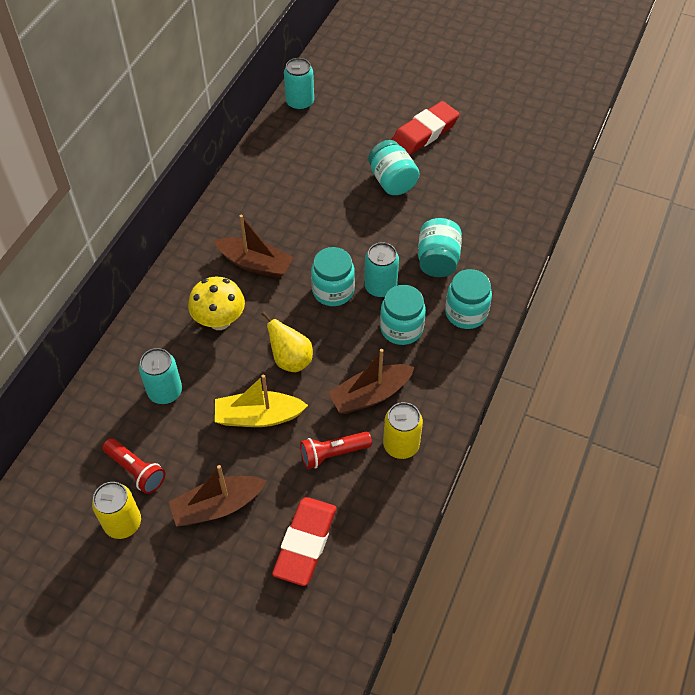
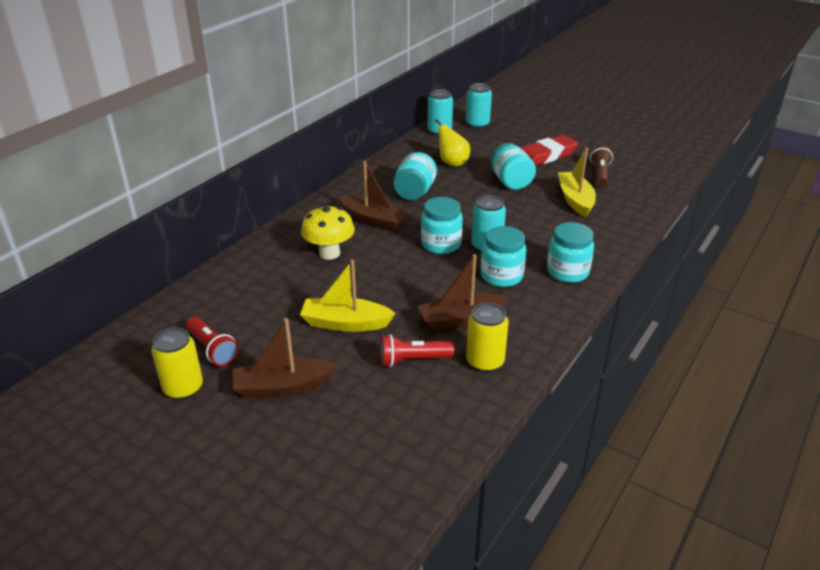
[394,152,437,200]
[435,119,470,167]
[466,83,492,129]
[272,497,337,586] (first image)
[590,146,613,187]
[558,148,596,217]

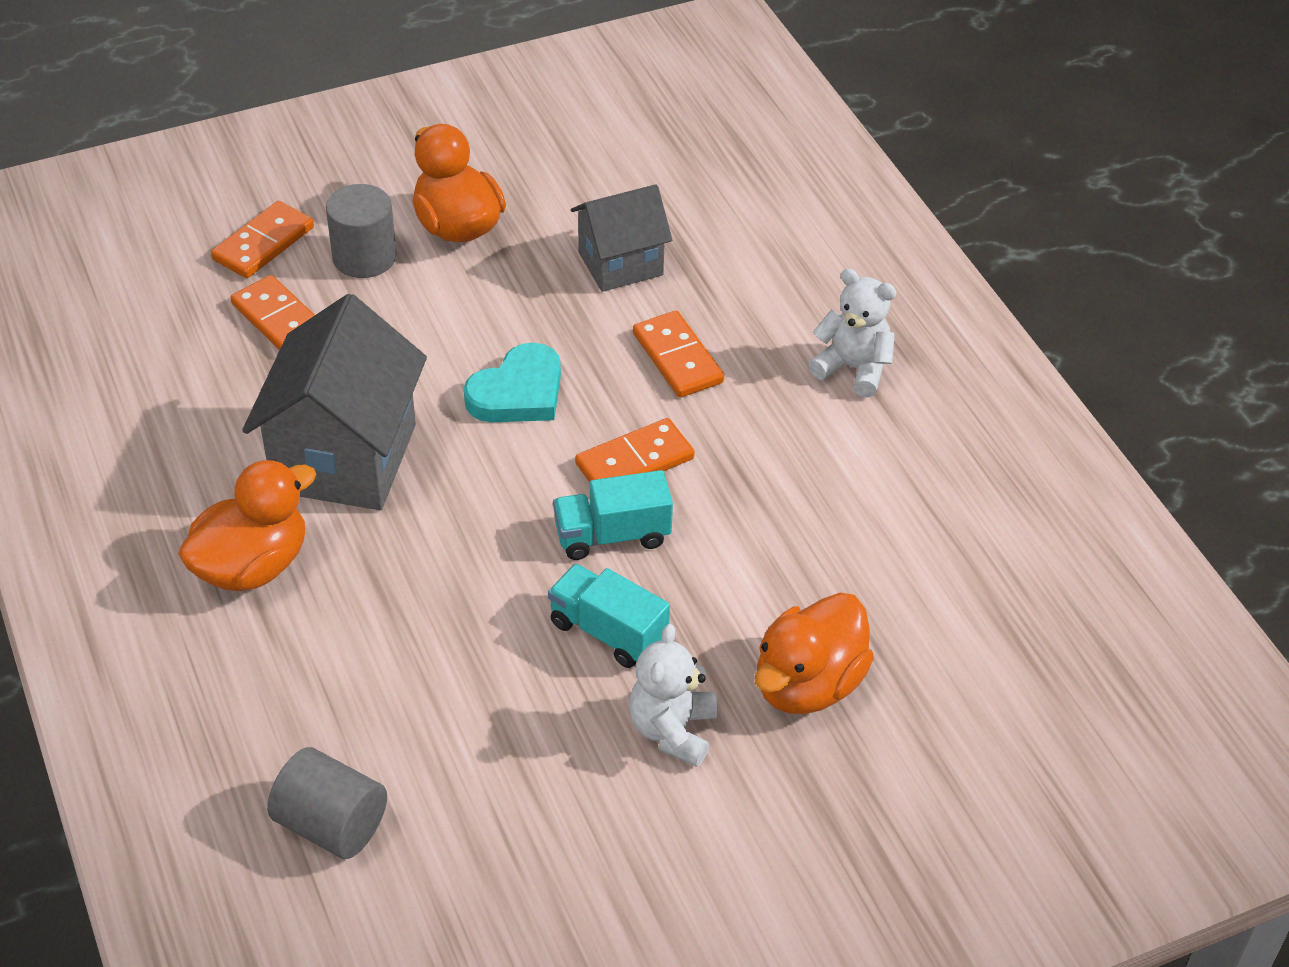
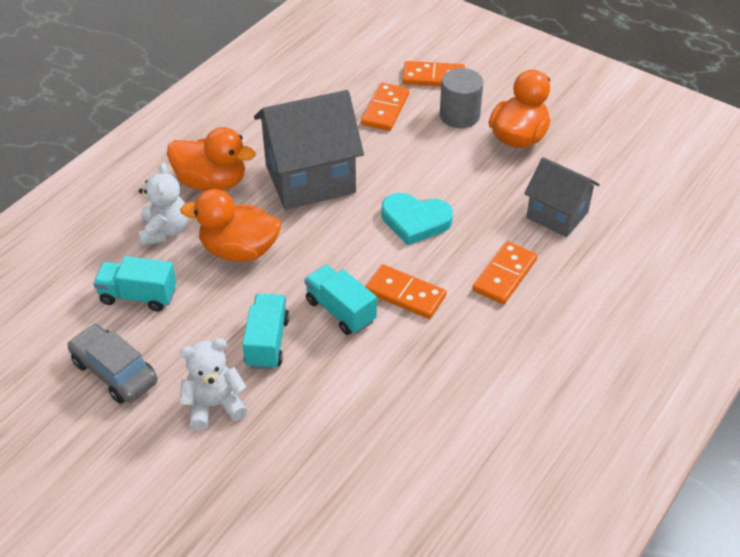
[139,162,188,246]
[180,189,281,262]
[267,747,387,859] (first image)
[93,256,176,311]
[67,324,158,404]

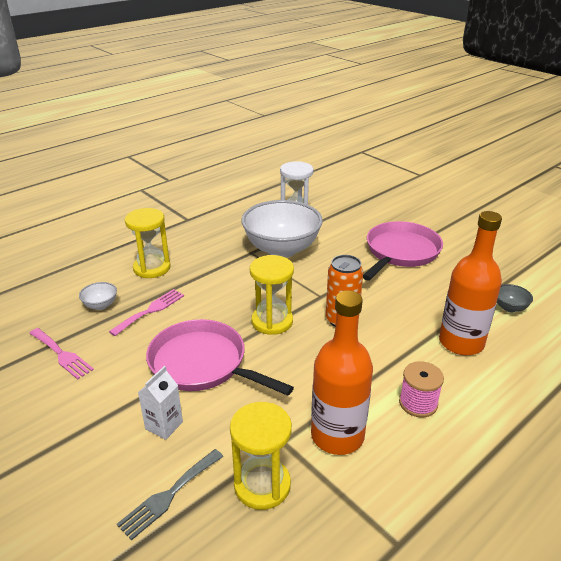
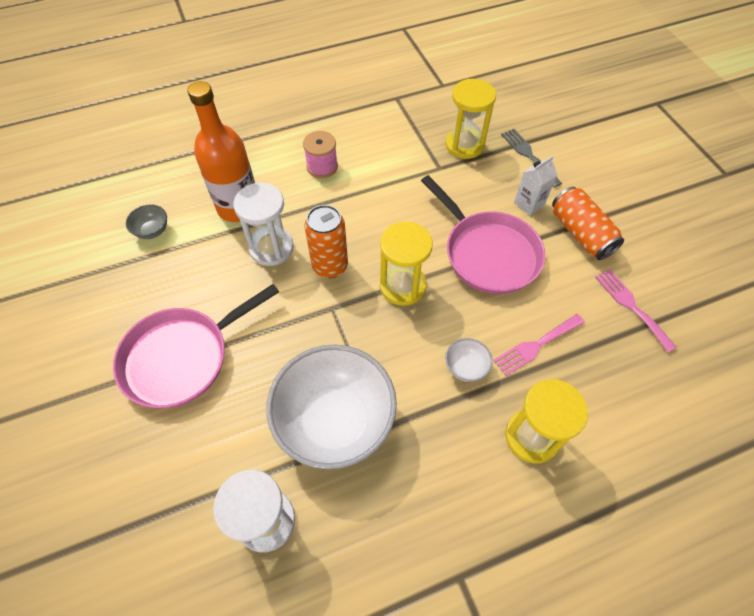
[445,338,493,382]
[311,290,373,455] (first image)
[501,129,562,187]
[233,183,294,266]
[552,187,624,260]

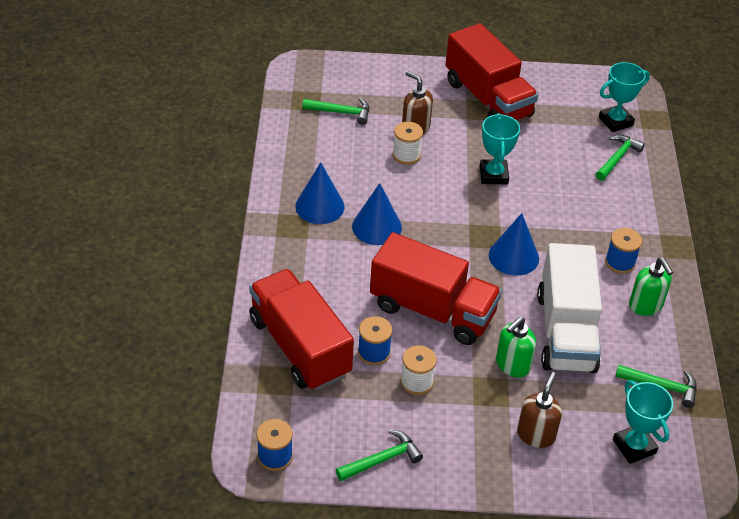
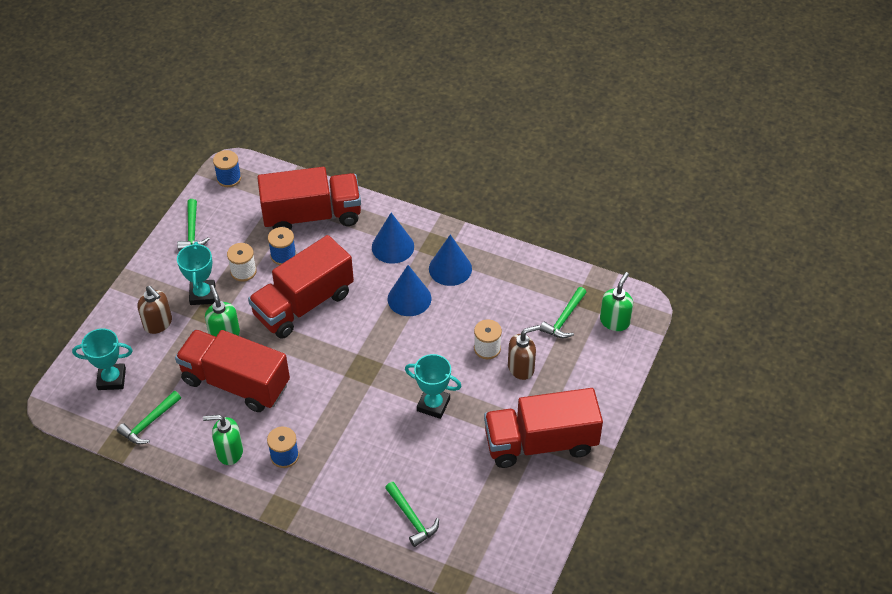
[177,242,215,305]
[372,213,414,264]
[175,329,290,412]
[600,272,633,331]

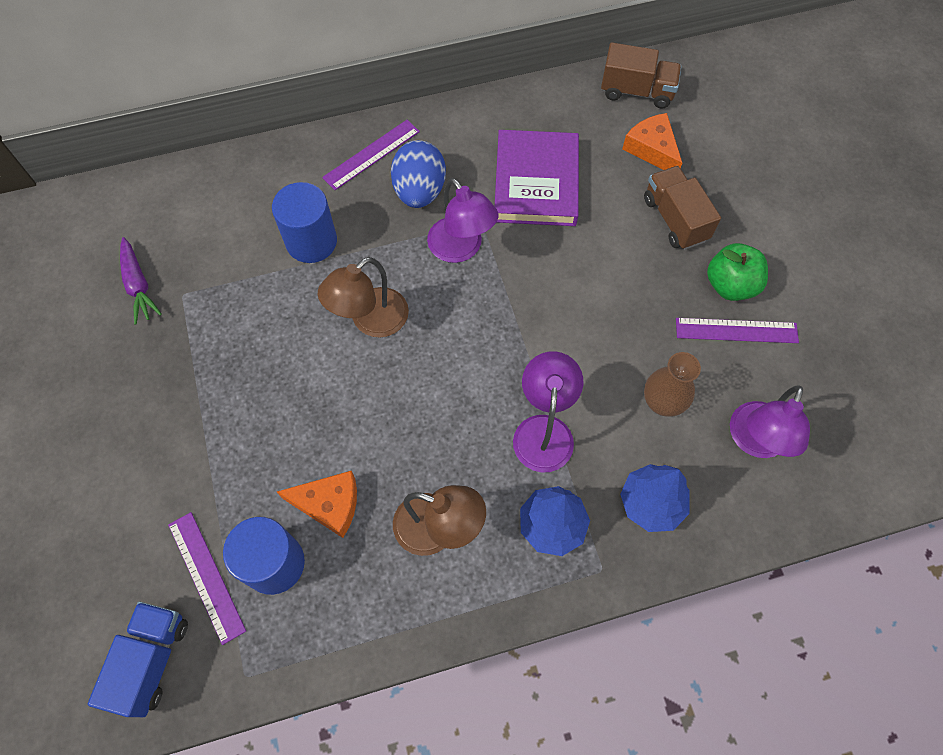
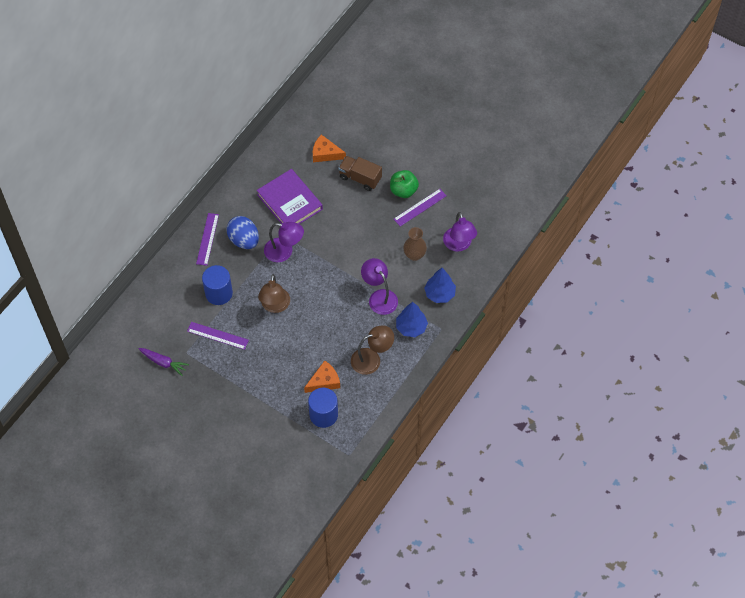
[601,42,682,108] (first image)
[187,322,249,350]
[88,602,188,717] (first image)

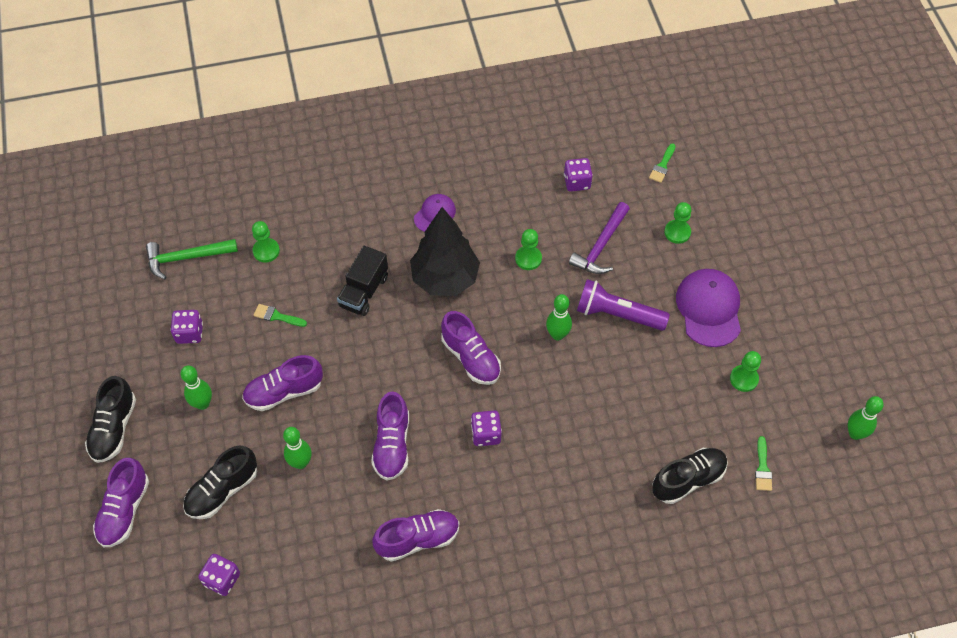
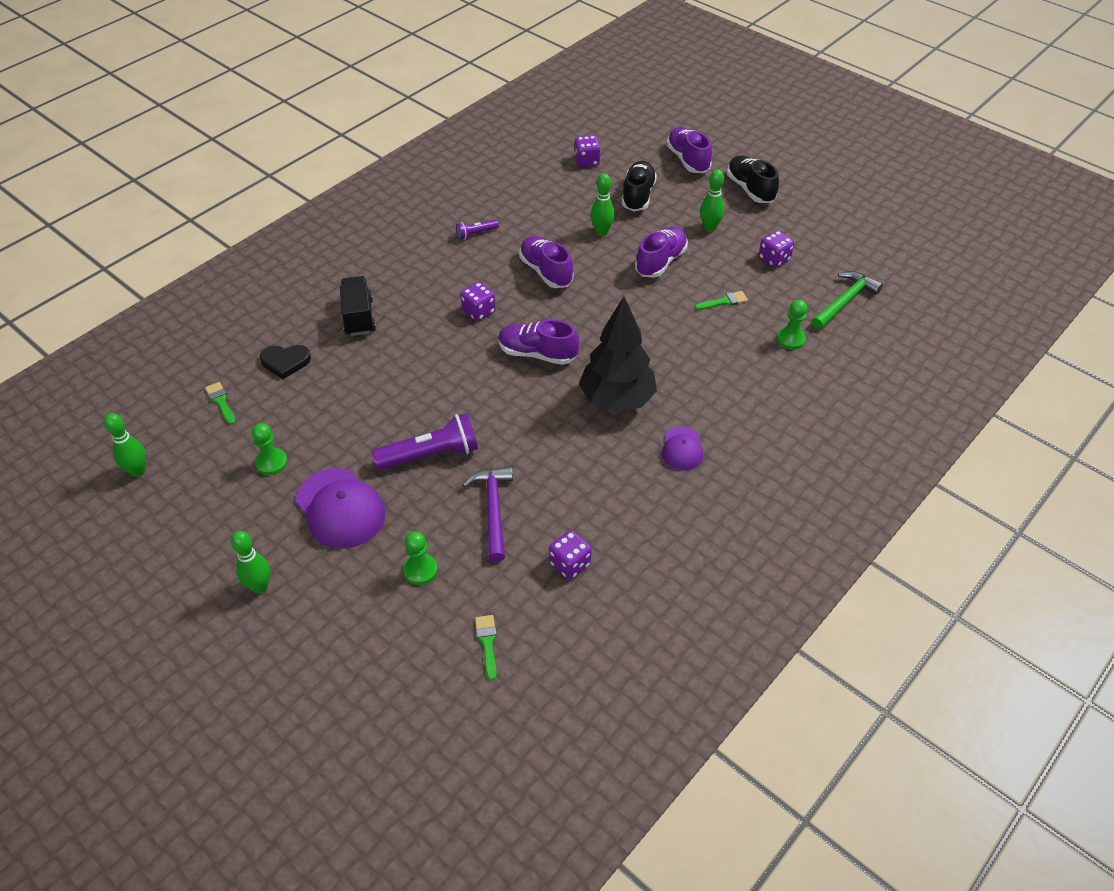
[515,229,542,270] (first image)
[340,276,376,336]
[231,531,270,593]
[260,345,311,379]
[456,219,499,240]

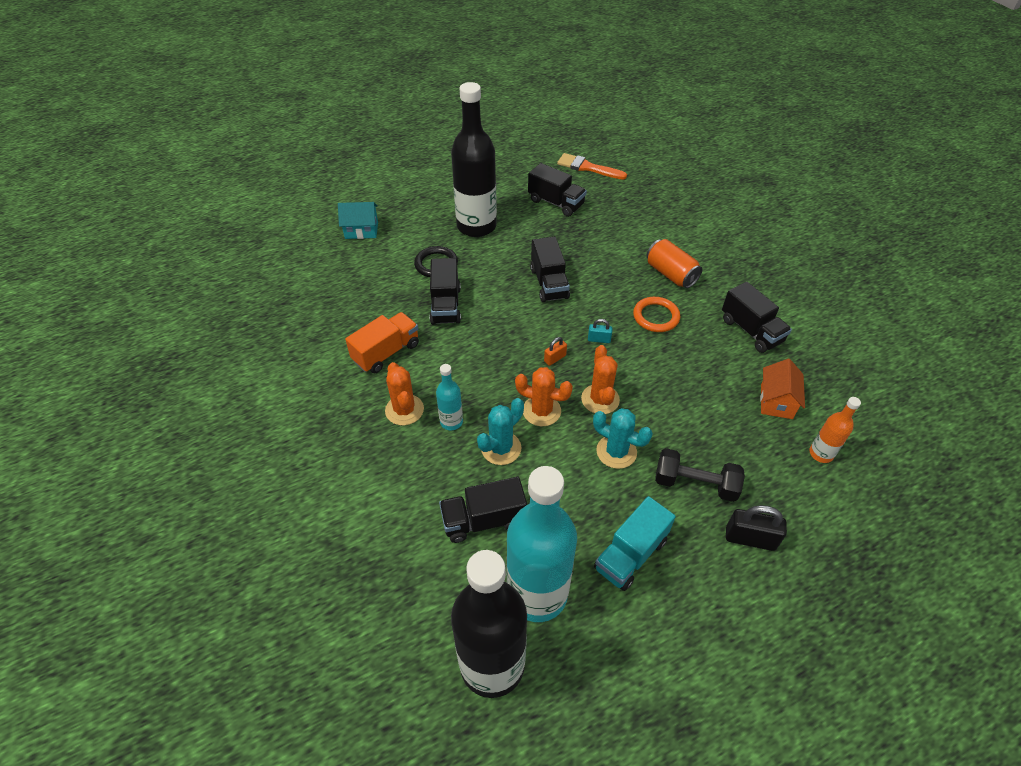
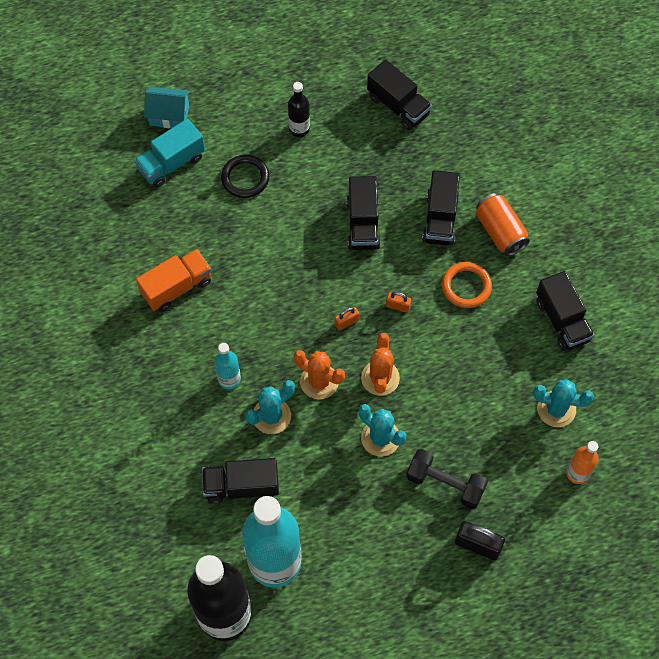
[288,82,310,137]
[557,153,627,180] (first image)
[422,170,460,246]
[386,292,411,313]
[533,379,594,427]
[385,362,424,425] (first image)
[134,119,205,188]

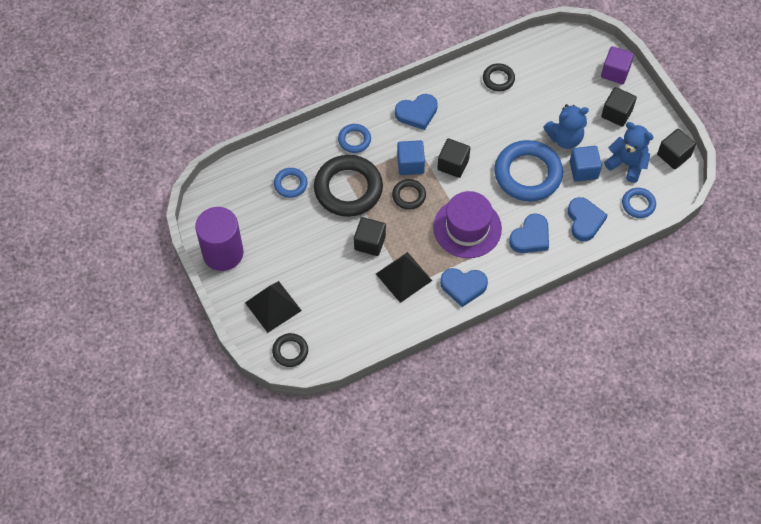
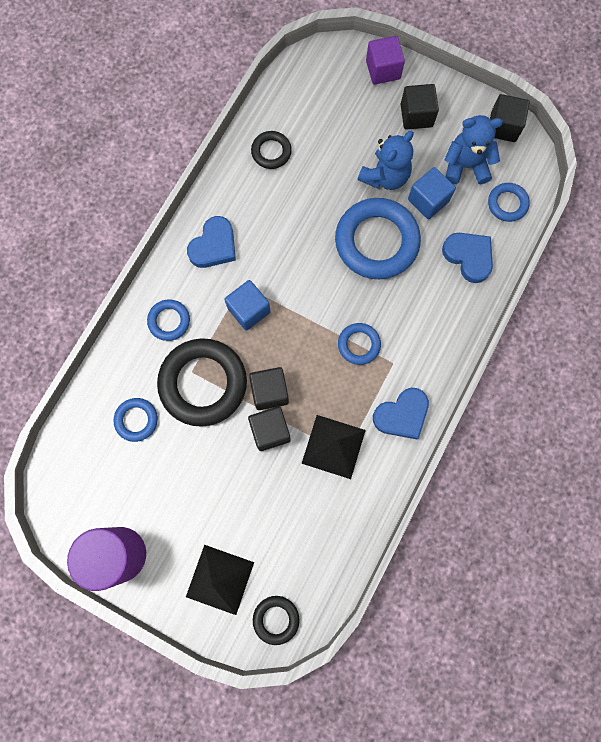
[249,367,289,410]
[392,179,426,210] (first image)
[338,323,381,365]
[509,213,549,253] (first image)

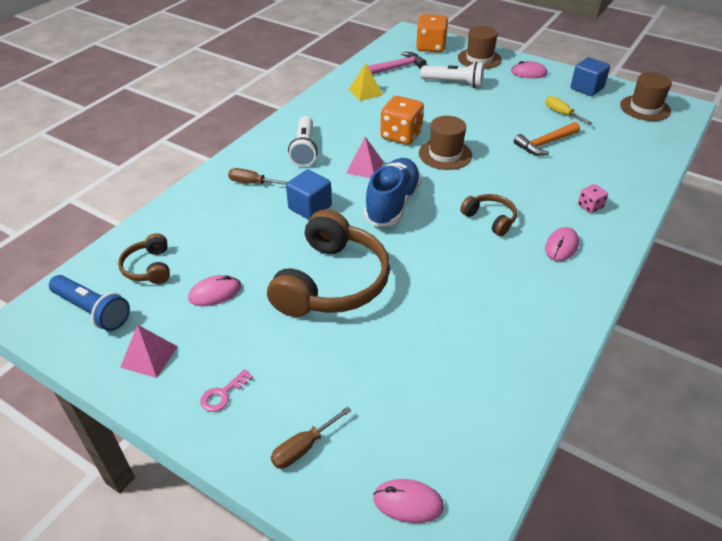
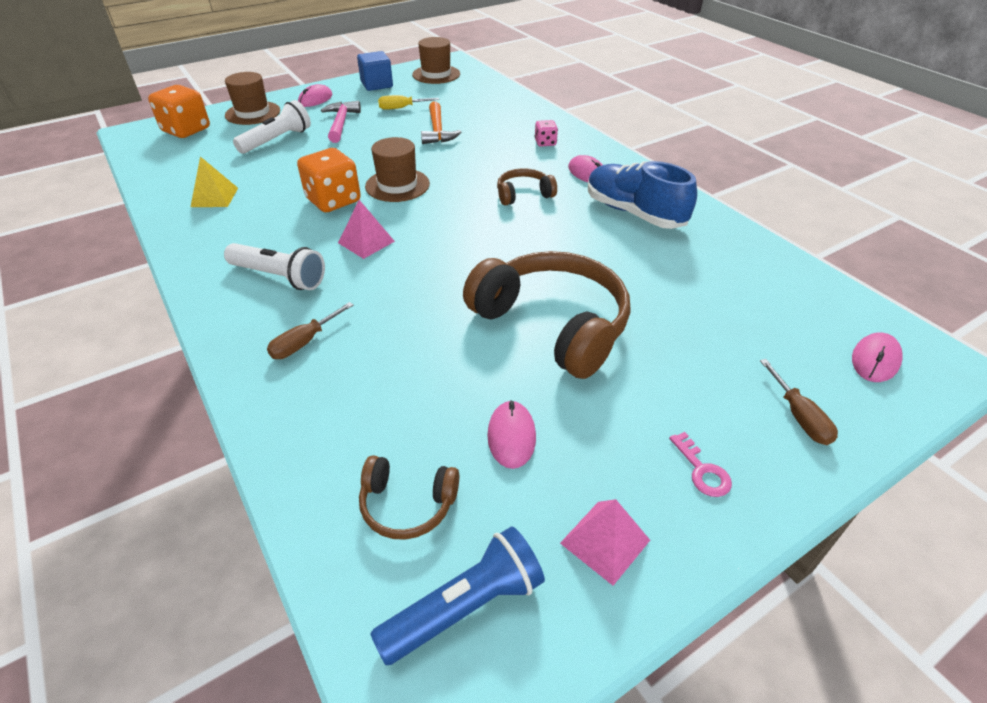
[321,101,361,143]
[588,161,697,229]
[286,169,332,220] (first image)

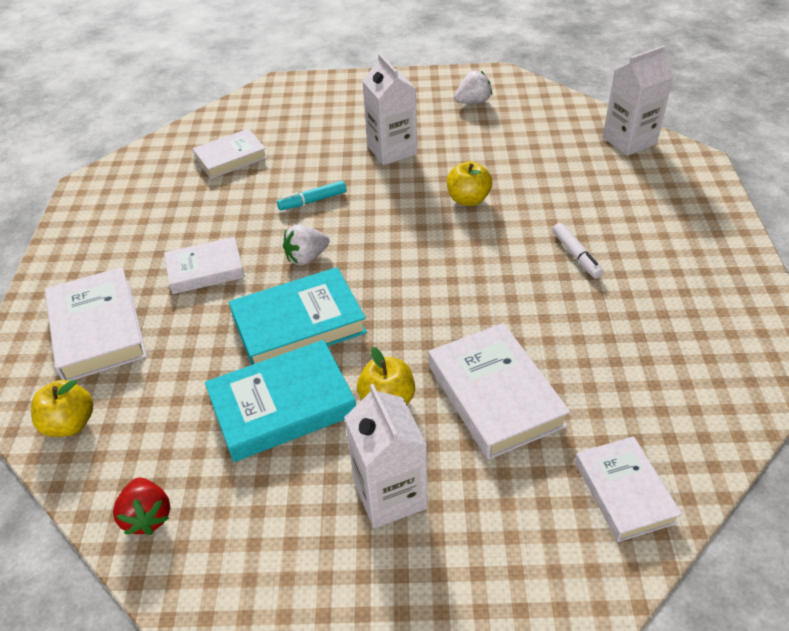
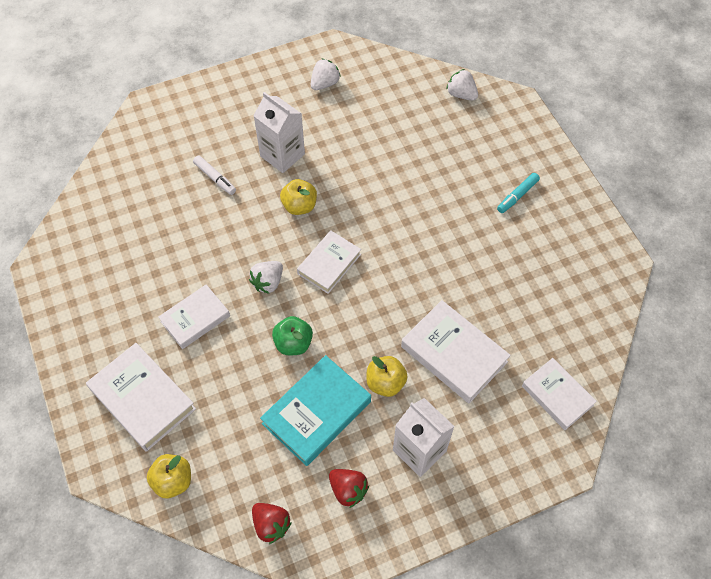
[446,69,478,100]
[297,230,361,294]
[280,179,317,215]
[497,173,540,213]
[193,155,236,195]
[272,316,313,355]
[329,469,369,508]

